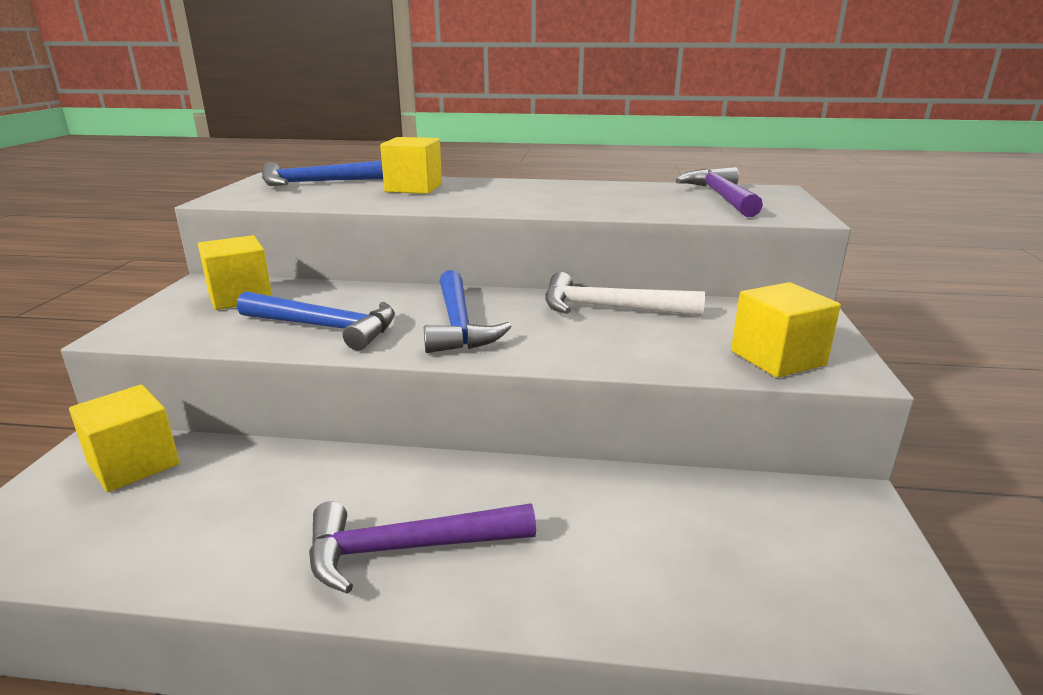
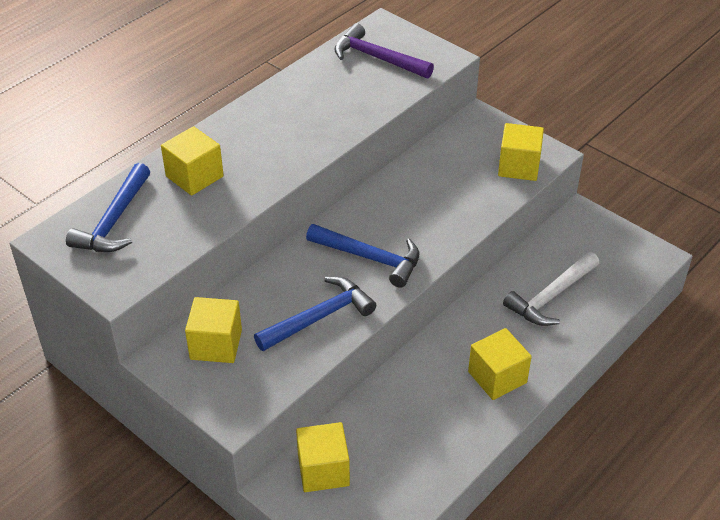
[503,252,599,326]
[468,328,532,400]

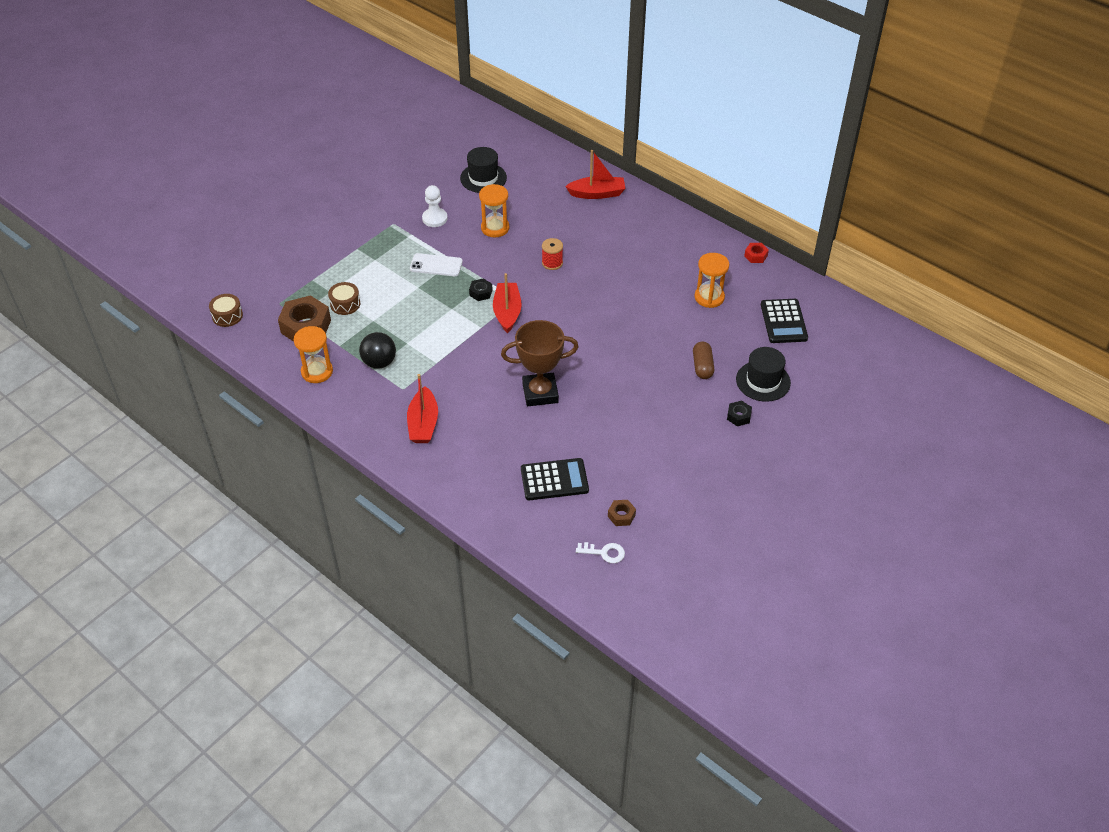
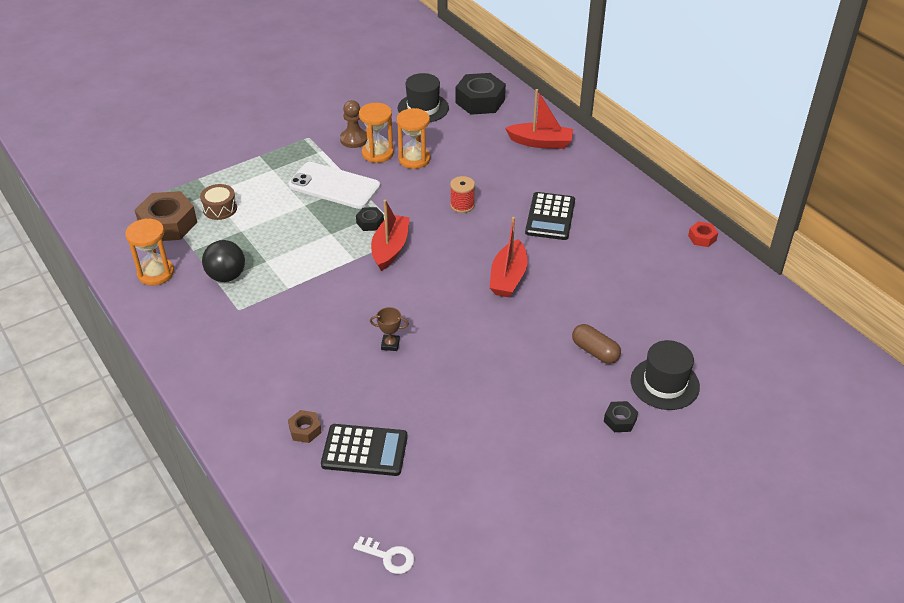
[340,100,367,148]
[288,162,380,209]
[359,103,394,163]
[209,294,243,327] (first image)
[525,192,575,240]
[370,307,409,351]
[572,324,621,364]
[490,217,528,297]
[288,410,321,443]
[455,73,506,115]

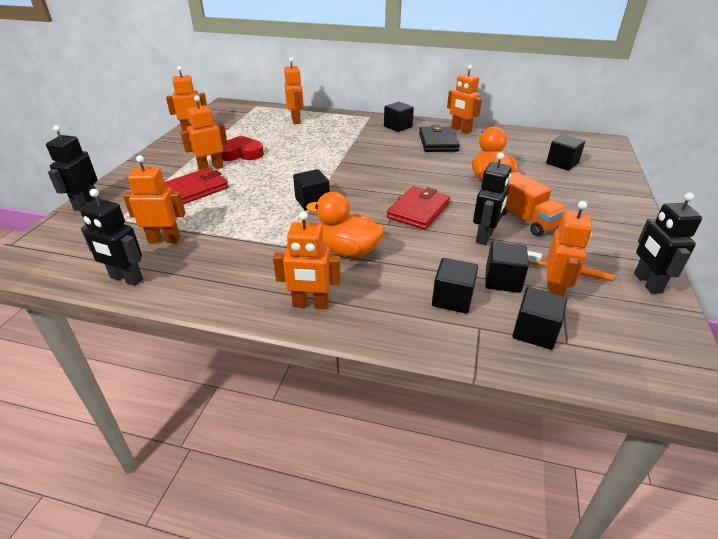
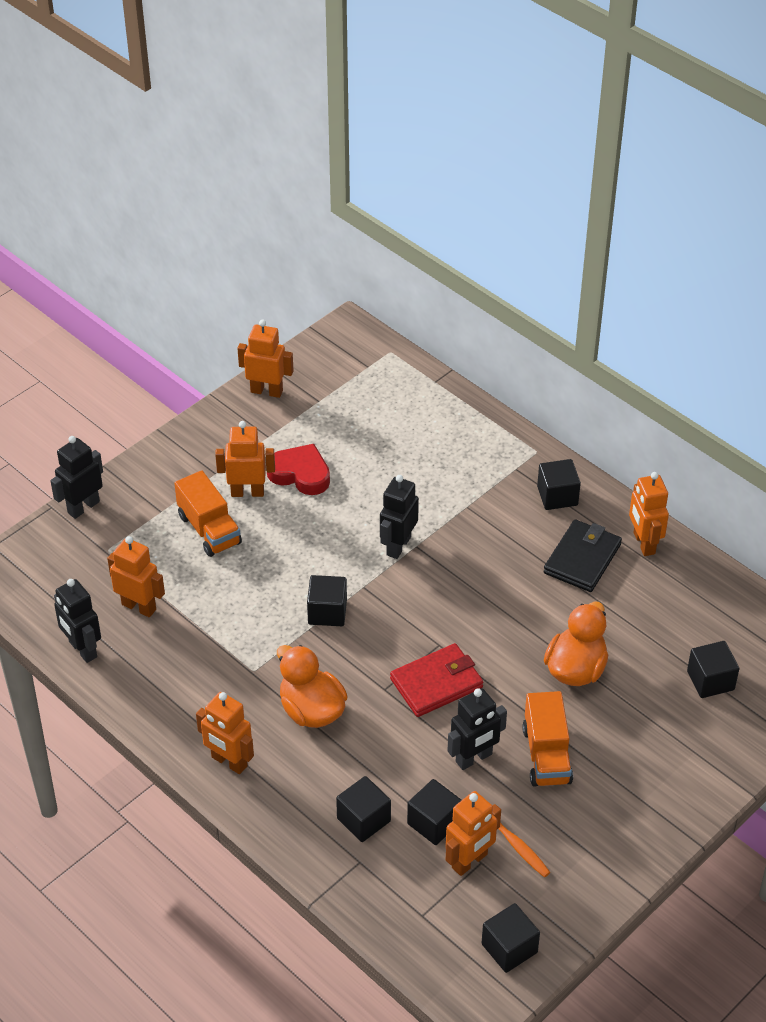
[284,57,304,124] (first image)
[174,470,242,557]
[380,475,419,559]
[482,903,540,973]

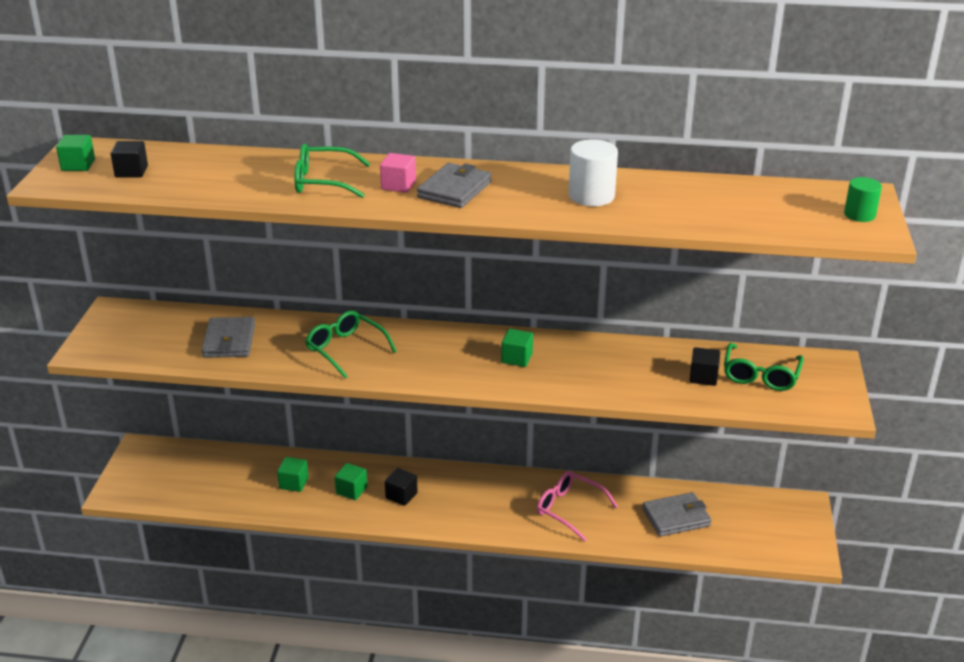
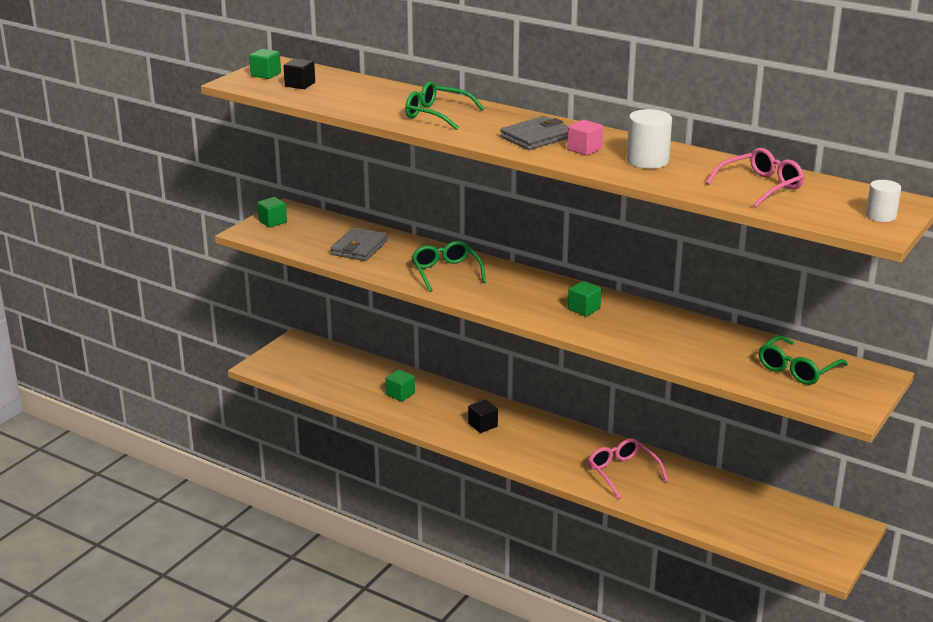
[567,120,603,156]
[866,180,901,222]
[689,347,720,386] (first image)
[257,197,287,227]
[642,492,712,537] (first image)
[706,148,804,207]

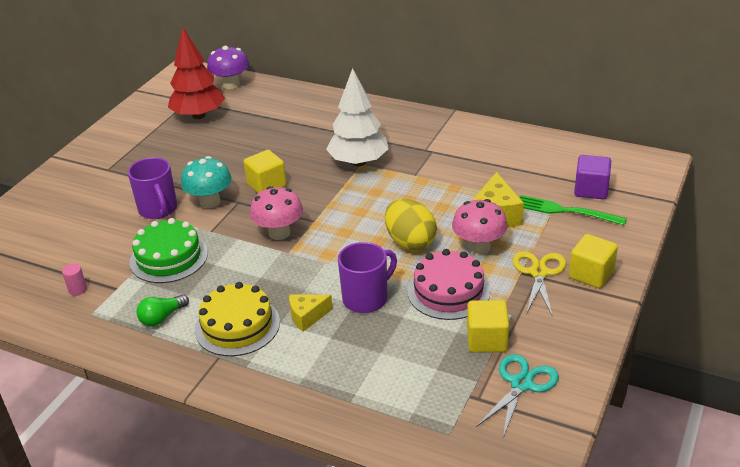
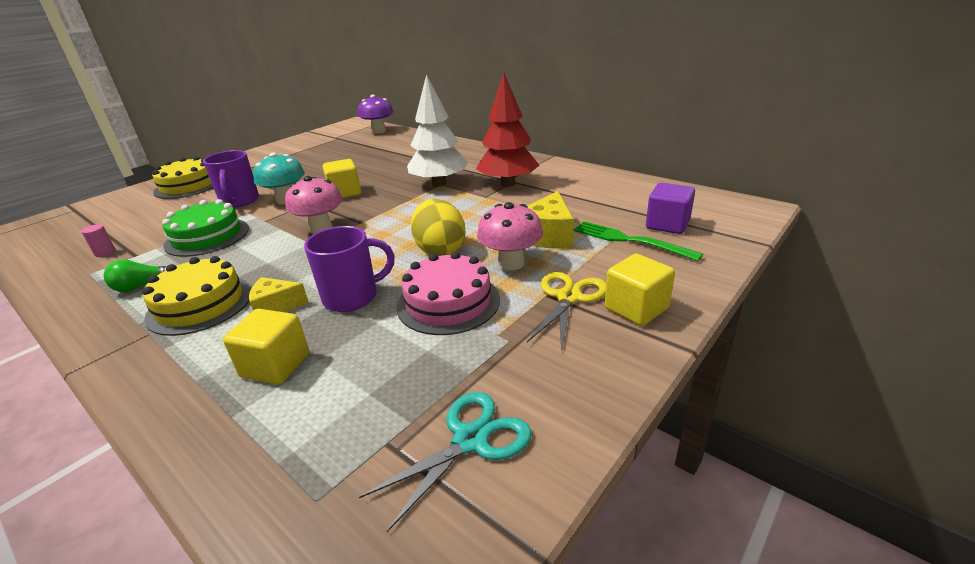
[476,72,540,187]
[223,309,309,385]
[152,156,213,199]

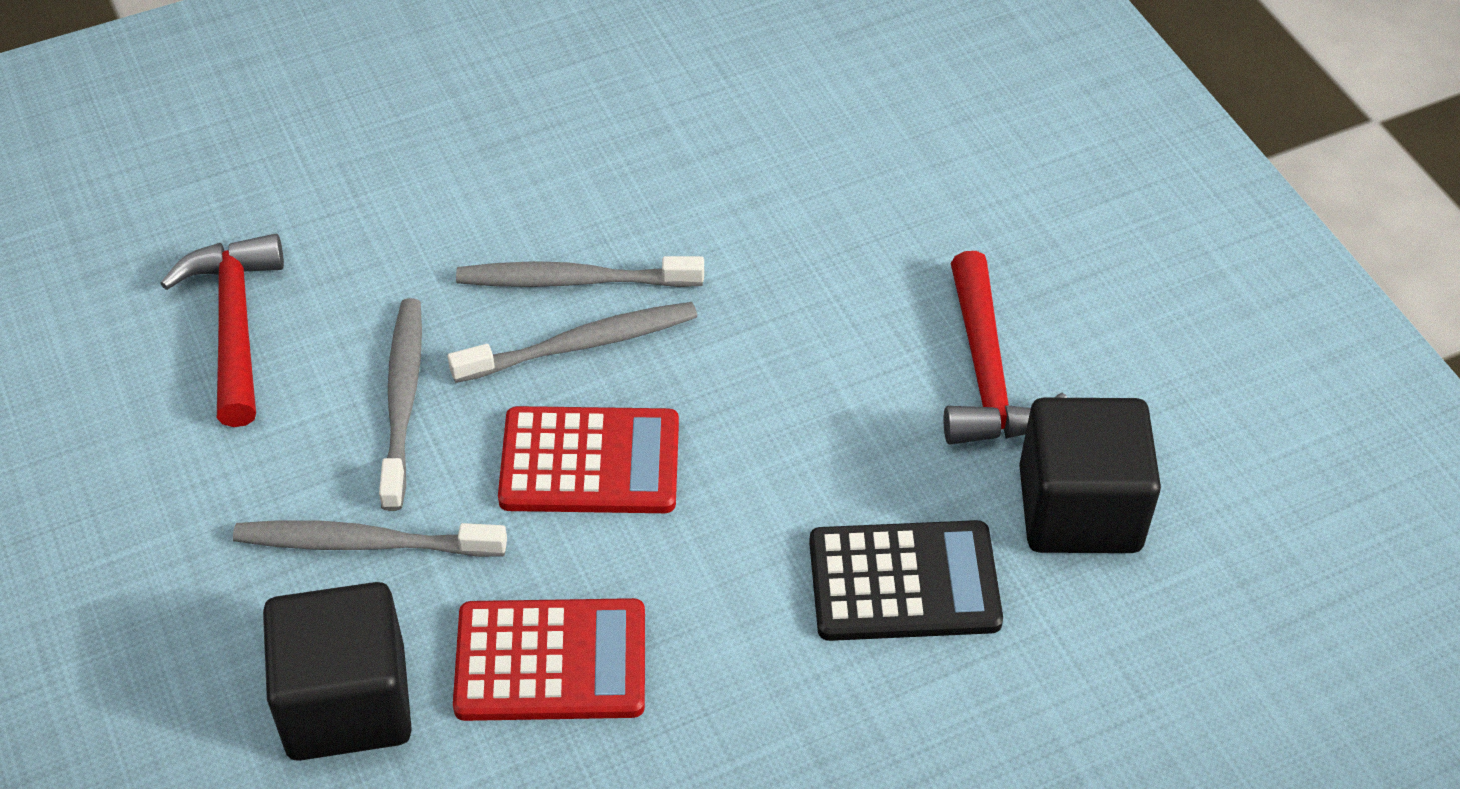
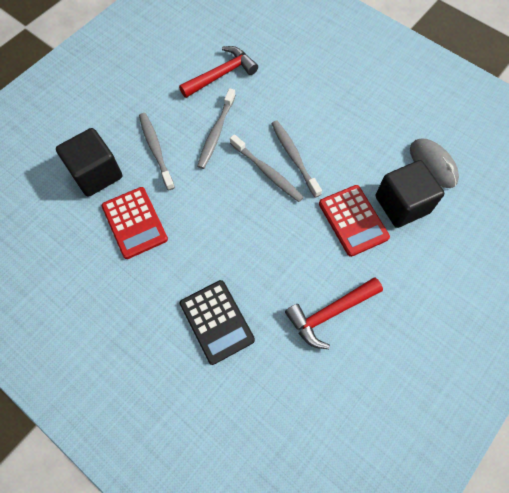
[197,88,236,169]
[375,160,444,228]
[319,185,390,257]
[410,138,459,188]

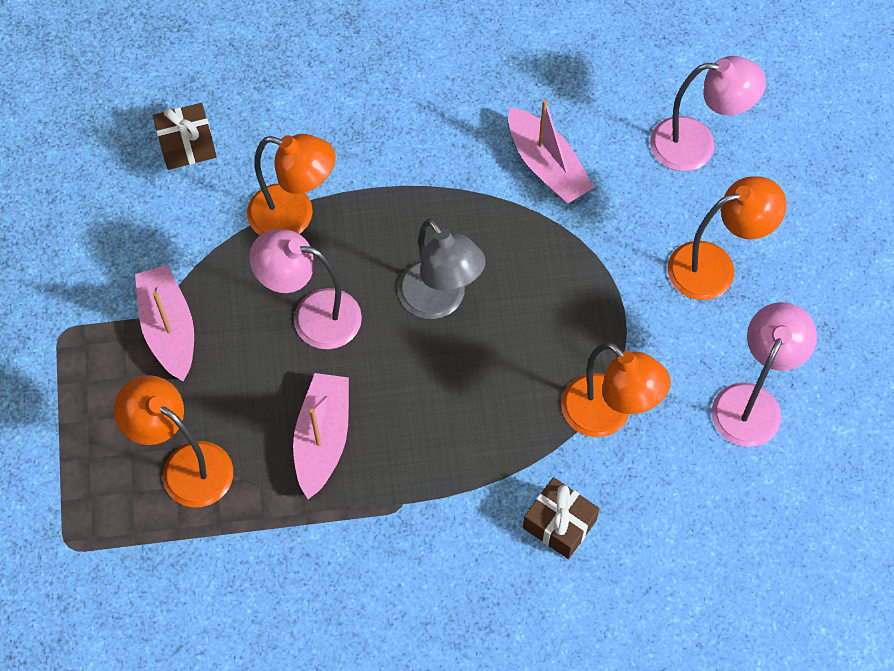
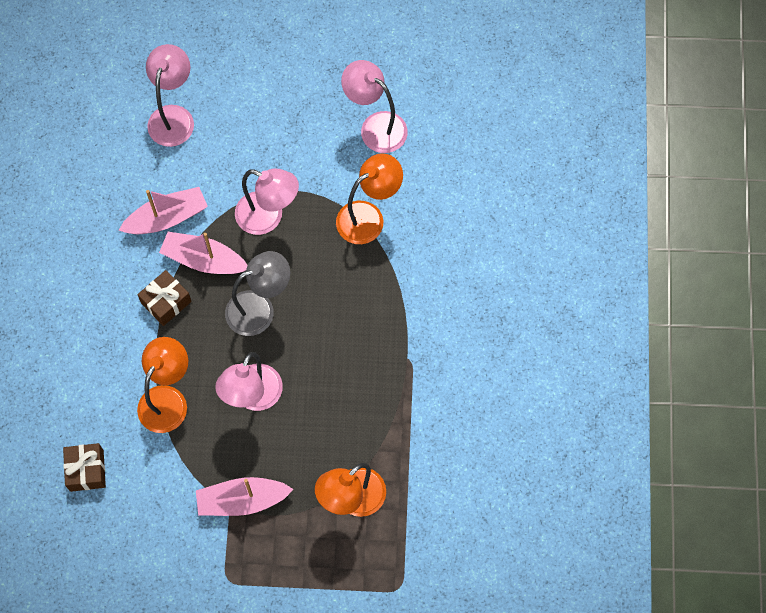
[668,176,787,300] (first image)
[159,232,248,274]
[137,270,192,326]
[235,168,299,235]

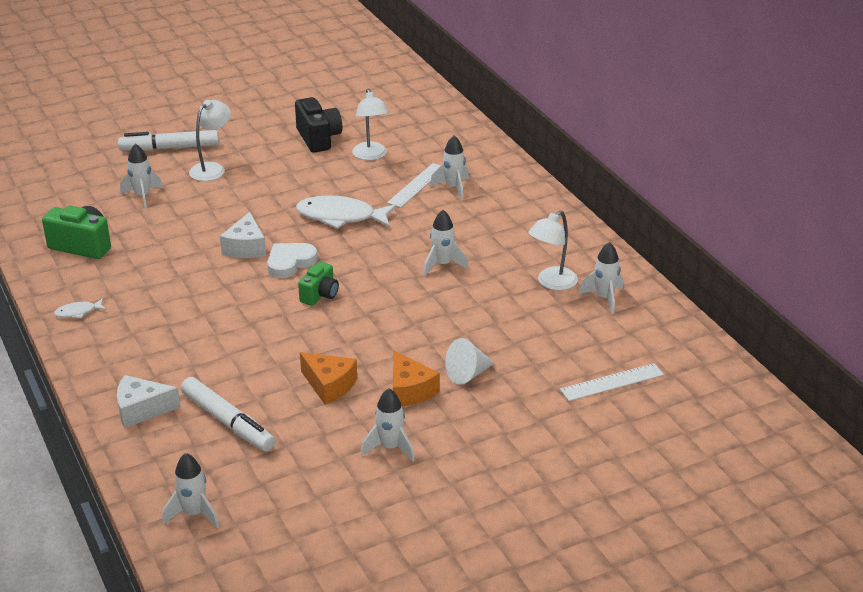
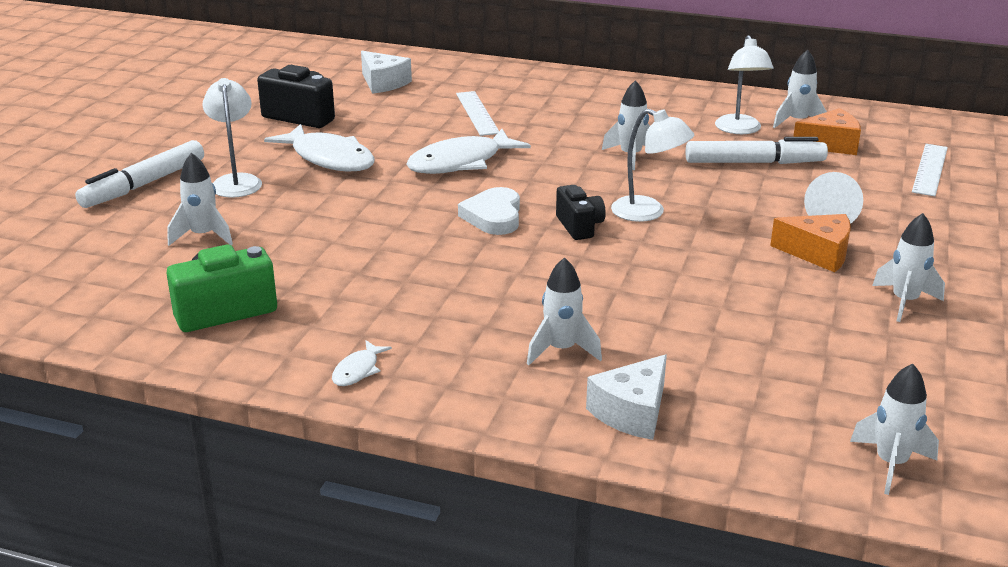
[611,109,694,222]
[527,257,602,365]
[361,51,412,94]
[556,185,606,240]
[793,108,861,155]
[686,137,828,164]
[264,124,375,172]

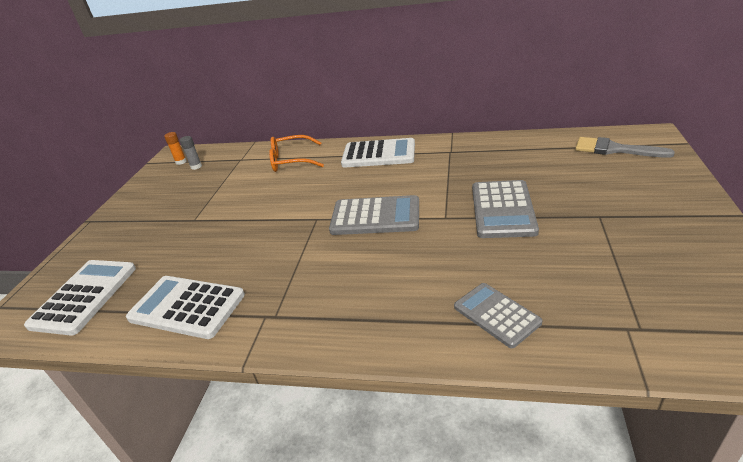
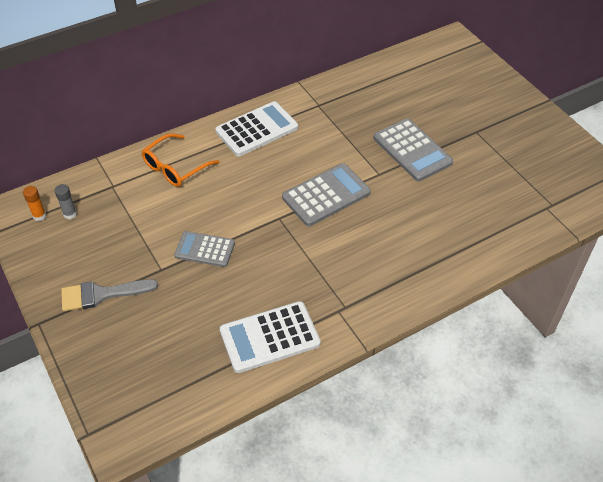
[61,279,158,311]
[24,260,136,336] (first image)
[174,231,235,267]

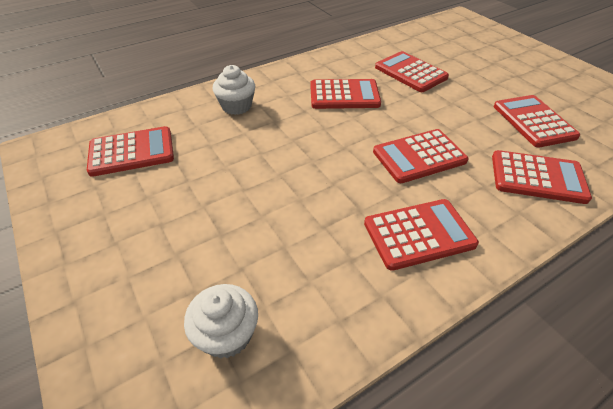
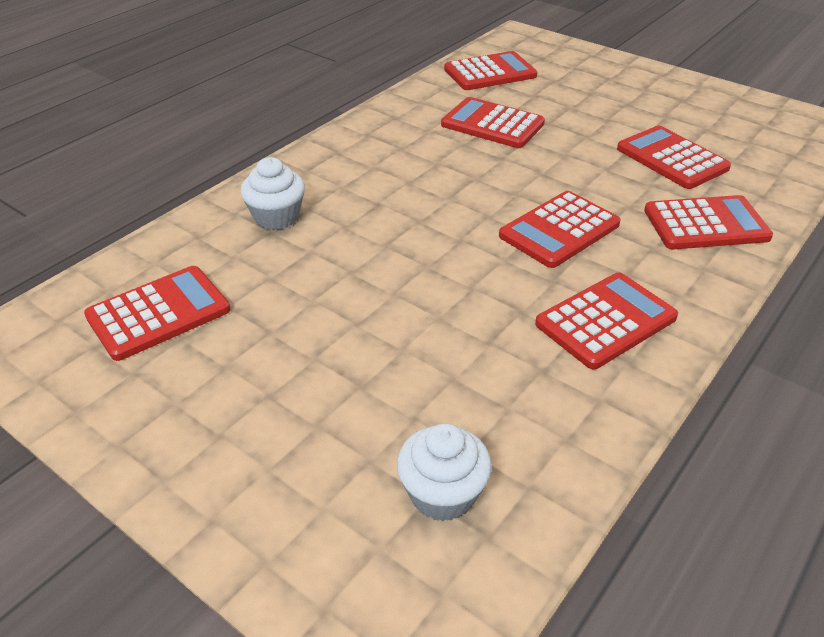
[444,51,537,90]

